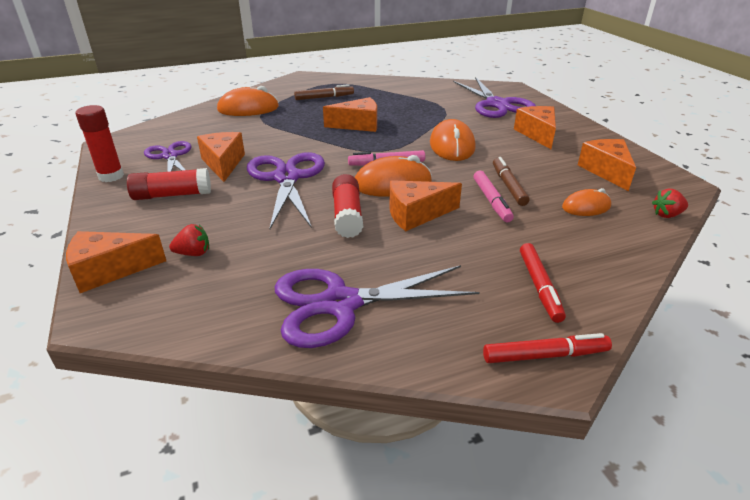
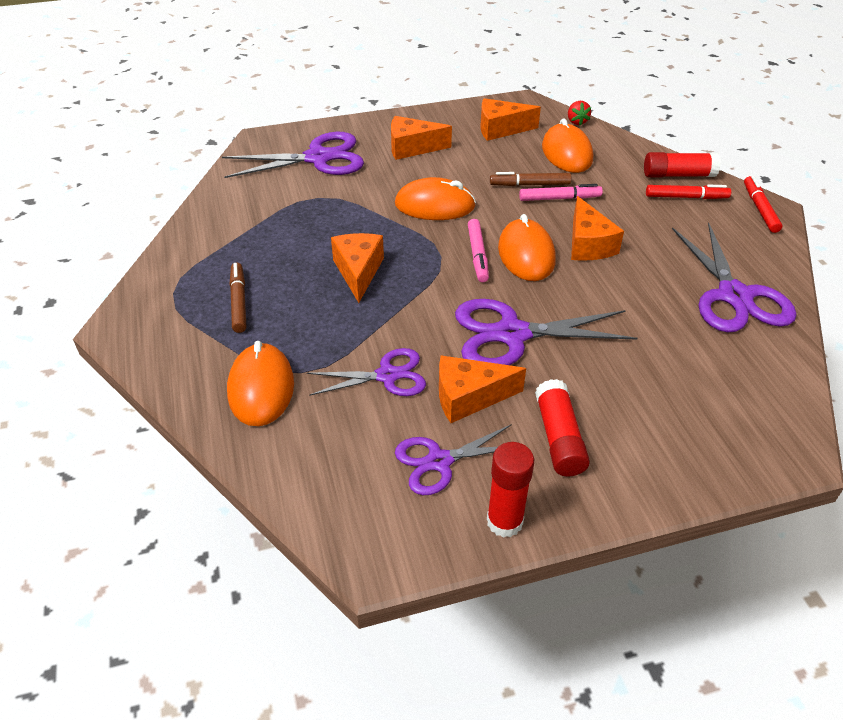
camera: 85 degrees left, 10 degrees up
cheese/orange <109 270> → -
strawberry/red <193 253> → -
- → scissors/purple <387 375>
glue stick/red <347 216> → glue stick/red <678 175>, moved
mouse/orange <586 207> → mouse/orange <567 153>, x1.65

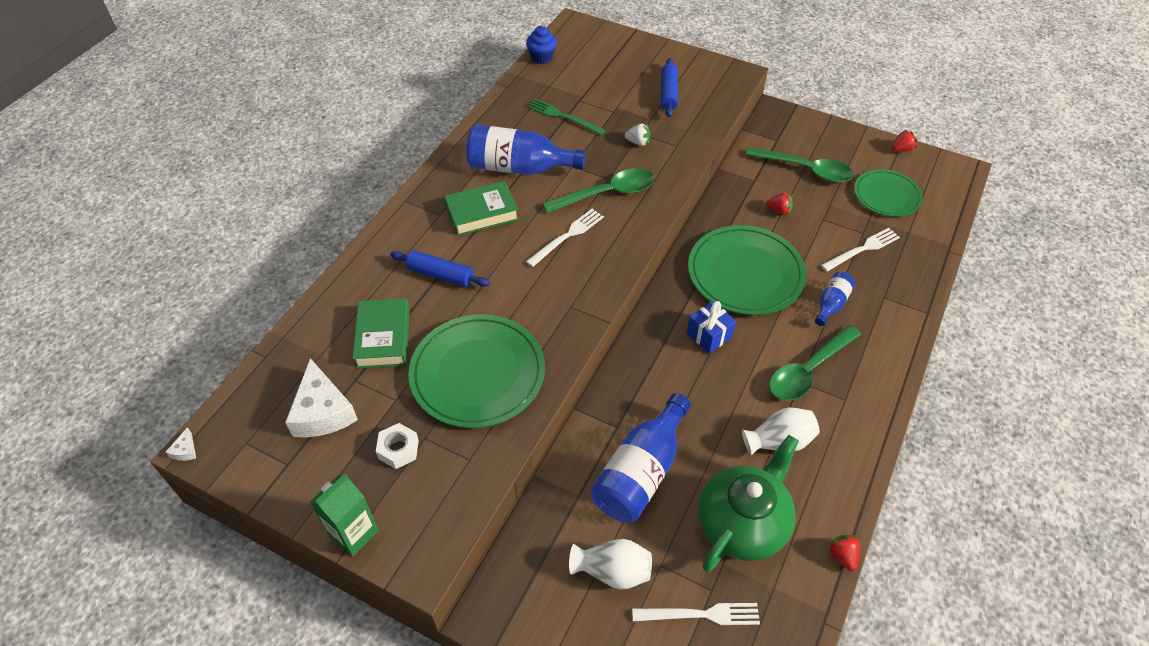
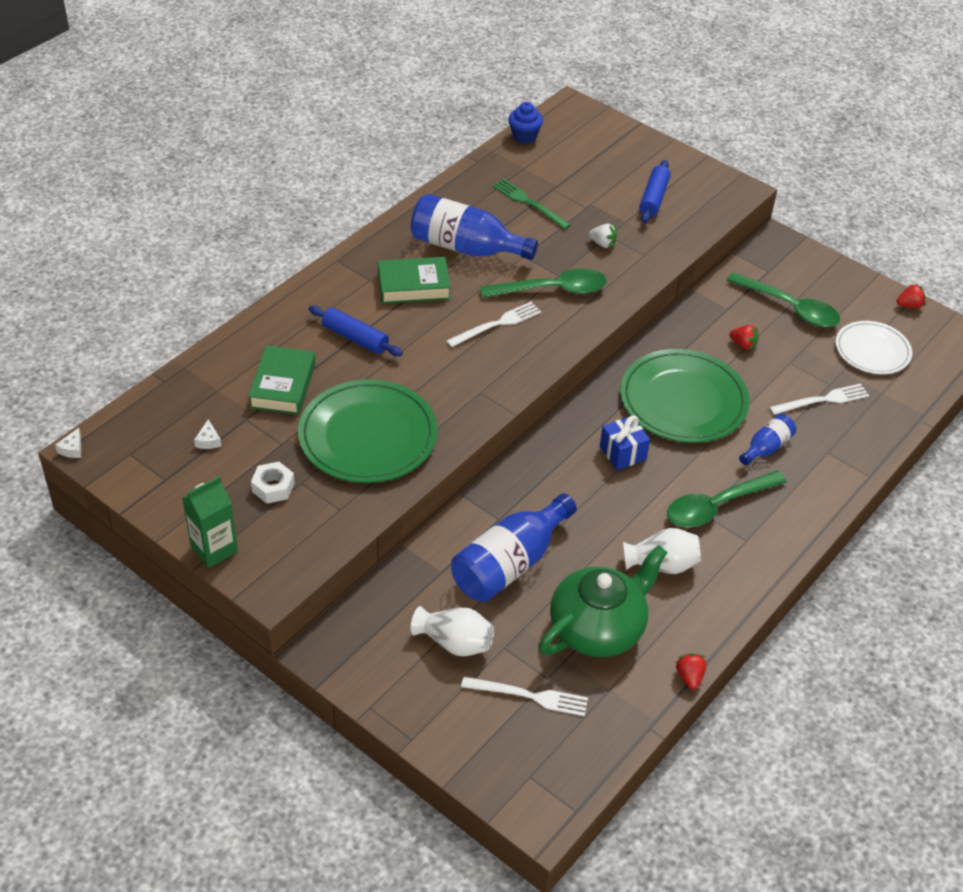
camera: 10 degrees right, 5 degrees down
plate/green <887 195> → plate/white <872 350>
cheese/white <323 411> → cheese/white <208 440>, x0.41

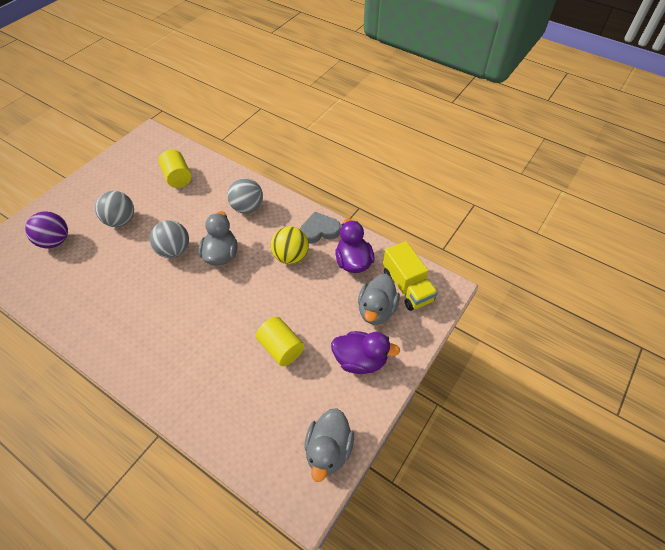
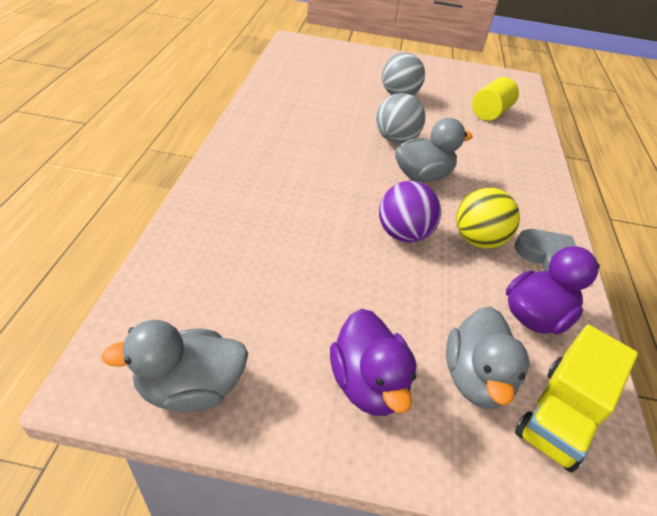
camera: 60 degrees right, 10 degrees down
ball/grey <247 208> → -
cylinder/yellow <281 348> → -
ball/purple <55 241> → ball/purple <403 234>, moved
duck/grey <376 310> → duck/grey <476 378>, 75 degrees counterclockwise

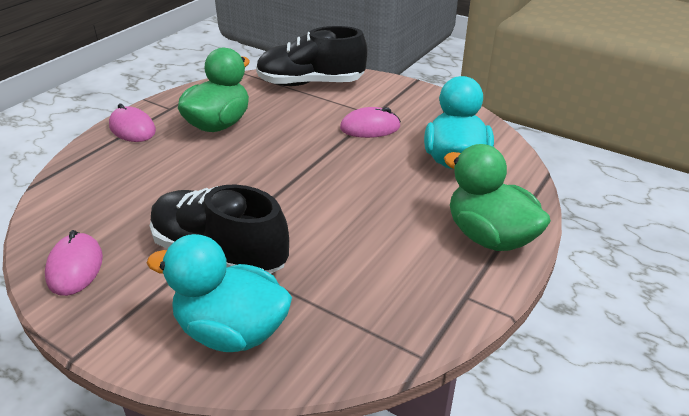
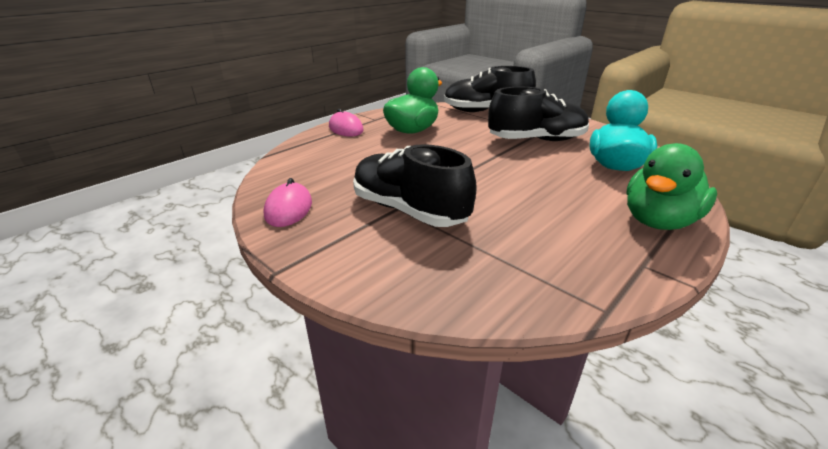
camera: 10 degrees right, 5 degrees down
duck/turquoise <232 331> → -
mouse/pink <370 127> → shoe/black <536 140>
duck/green <489 236> → duck/green <658 221>, 105 degrees counterclockwise

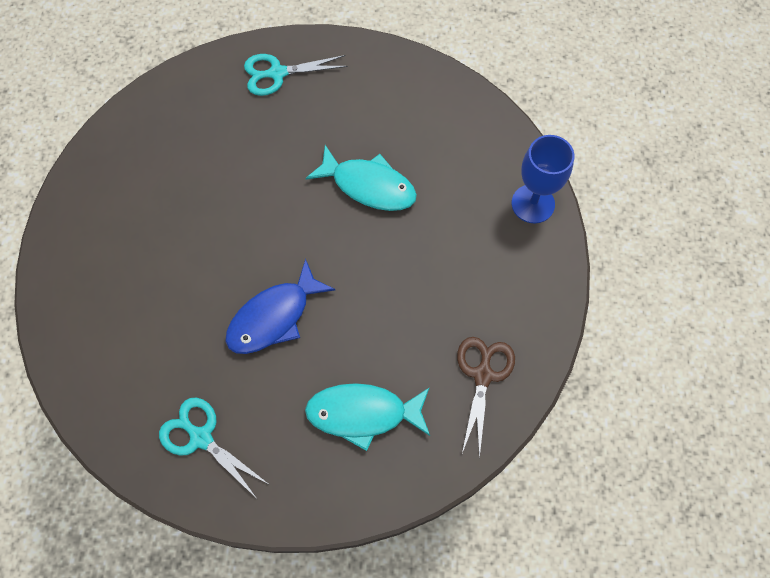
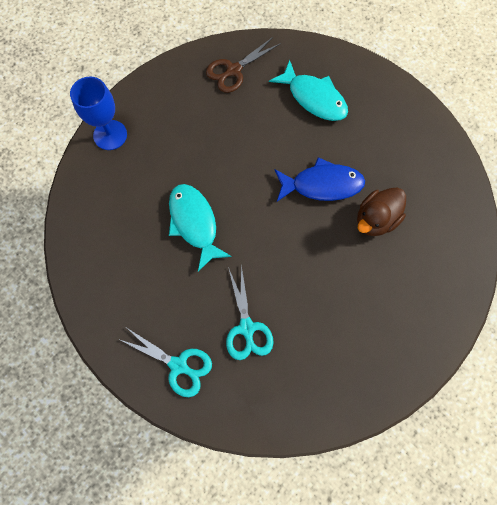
camera: 140 degrees left, 5 degrees up
- → duck/brown <376 219>
scissors/turquoise <201 438> → scissors/turquoise <247 328>, moved

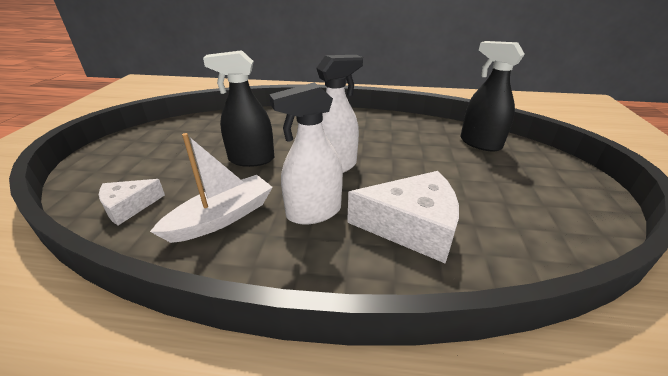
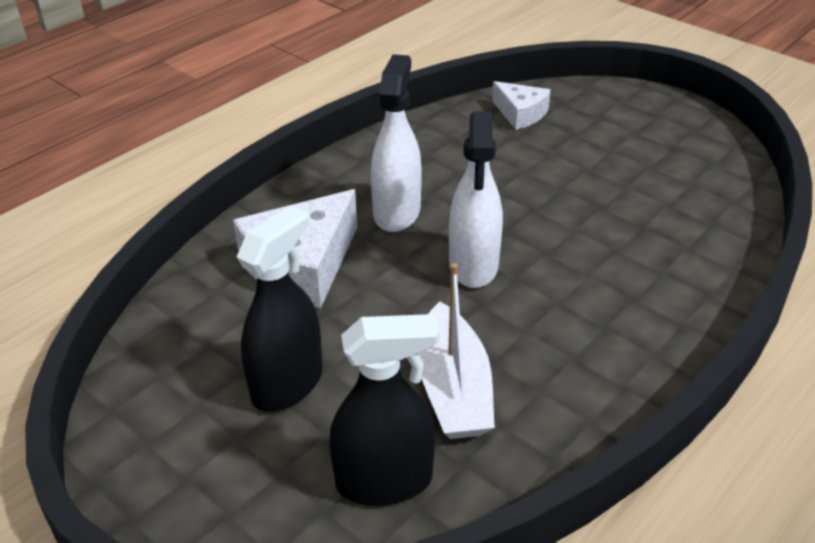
camera: 125 degrees right, 5 degrees up
boat/white <222 217> → boat/white <453 389>, moved
spray bottle/black <251 159> → spray bottle/black <287 384>, moved
cheese/white <129 207> → cheese/white <520 114>, 135 degrees clockwise

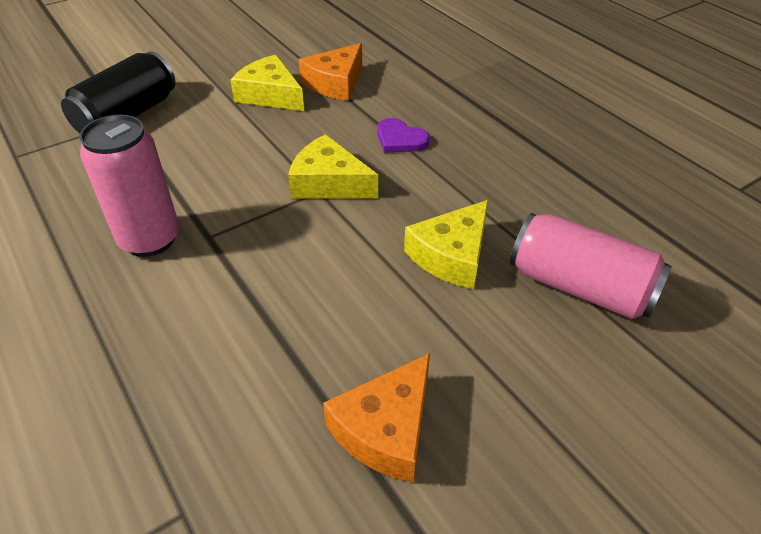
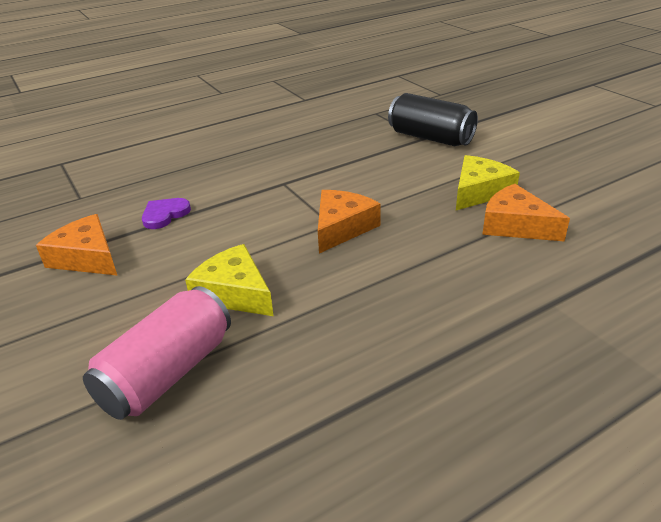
camera: 95 degrees right, 10 degrees down
can/pink <150 239> → -
heart/purple <400 139> → heart/purple <165 215>, moved
cheese/yellow <328 183> → cheese/orange <342 227>

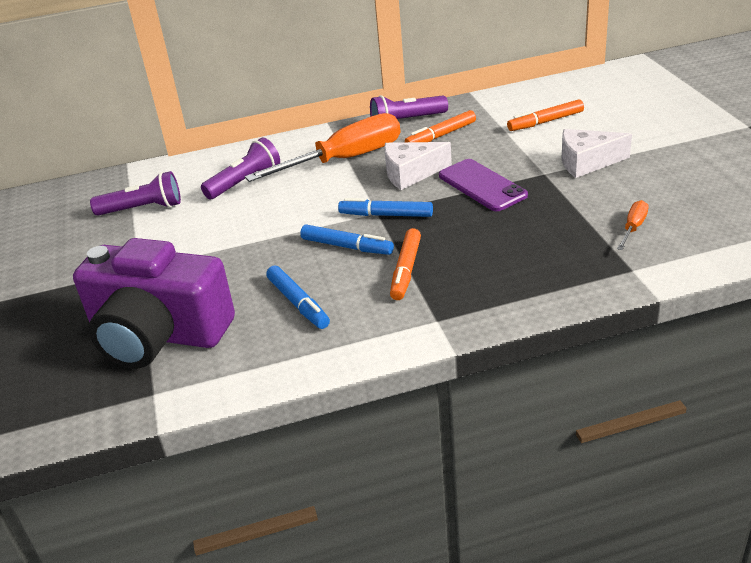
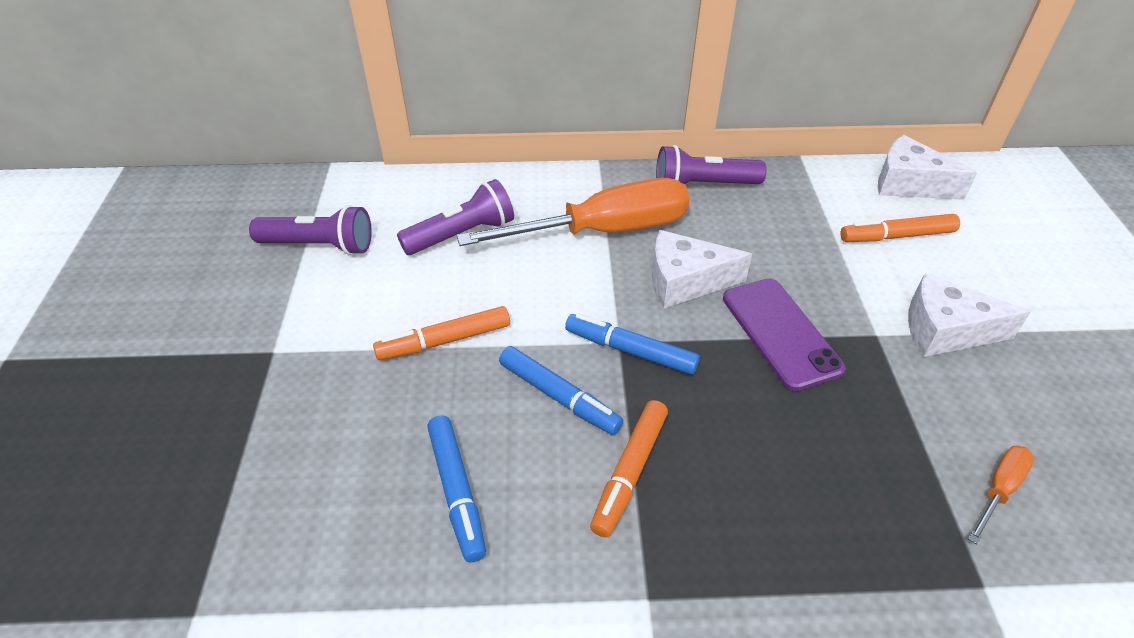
camera: 10 degrees right, 10 degrees up
camera/purple <158 334> → -
- → cheese/white <908 184>
marker/orange <441 135> → marker/orange <444 341>, moved

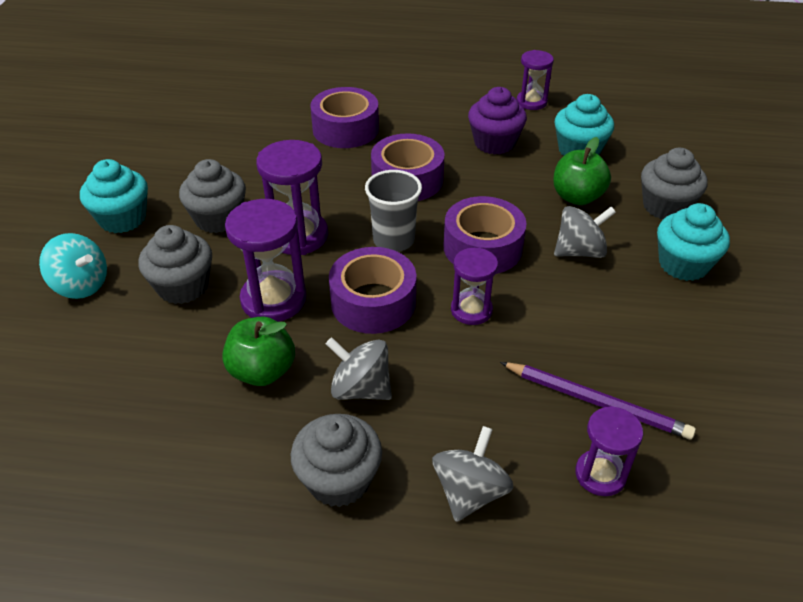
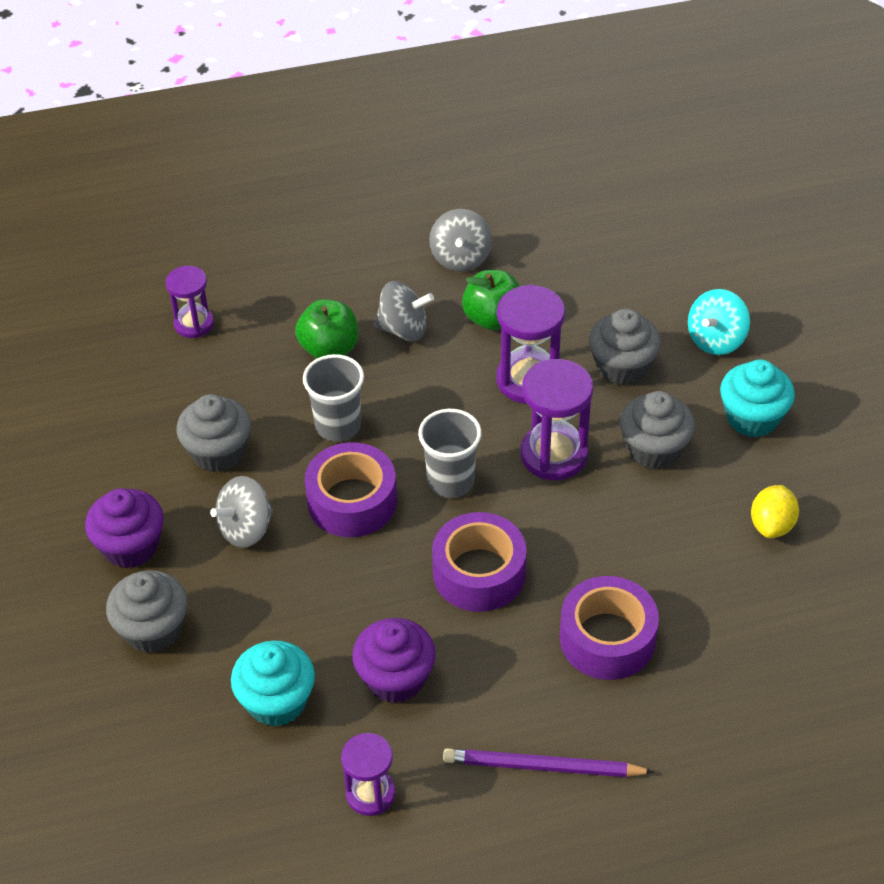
camera: 160 degrees right, 5 degrees up
tape/purple <373 302> → -
- → lemon/yellow <772 525>
cupcake/grey <339 479> → cupcake/grey <218 452>, moved
spinning top/grey <470 492> → spinning top/grey <460 258>, moved
pencil/purple <597 402> → pencil/purple <542 767>, moved
apple/green <577 197> → apple/green <329 348>, moved
hourglass/purple <471 310> → cup/grey <338 426>
cupcake/turquoise <683 264> → cupcake/purple <131 546>
spinning top/turquoise <81 285> → spinning top/turquoise <716 340>, 60 degrees counterclockwise

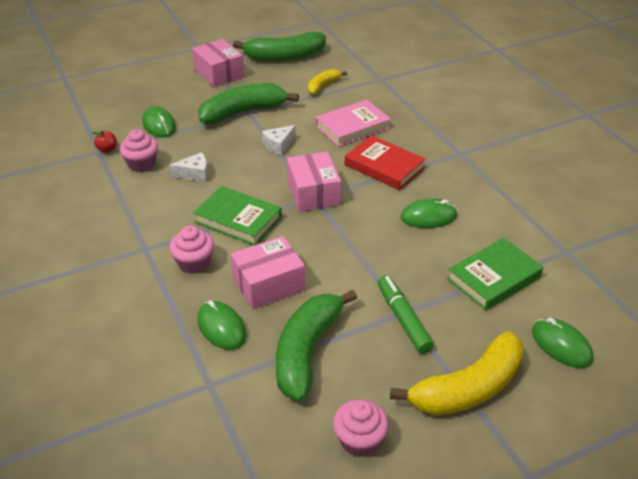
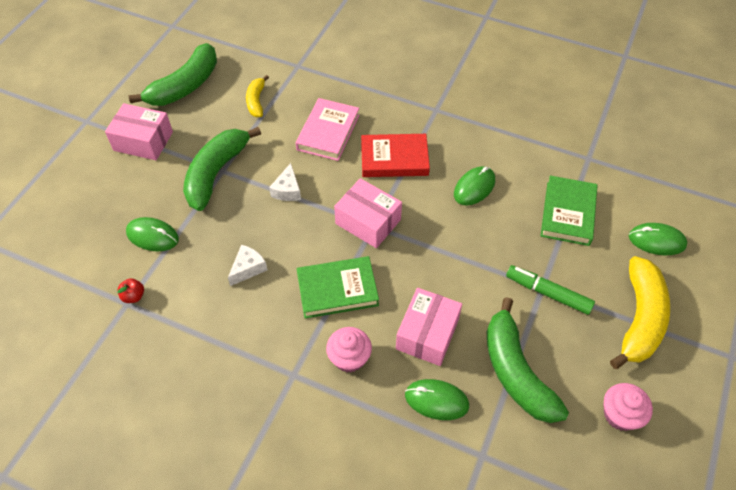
camera: 40 degrees left, 15 degrees up
cupcake/pink <141 164> → -

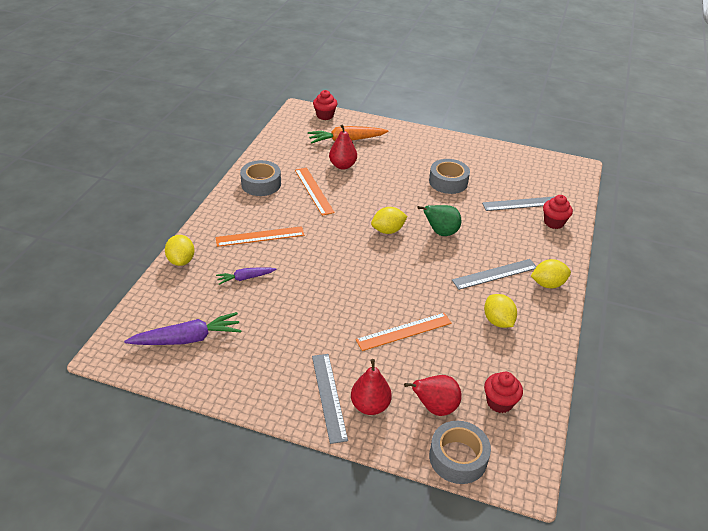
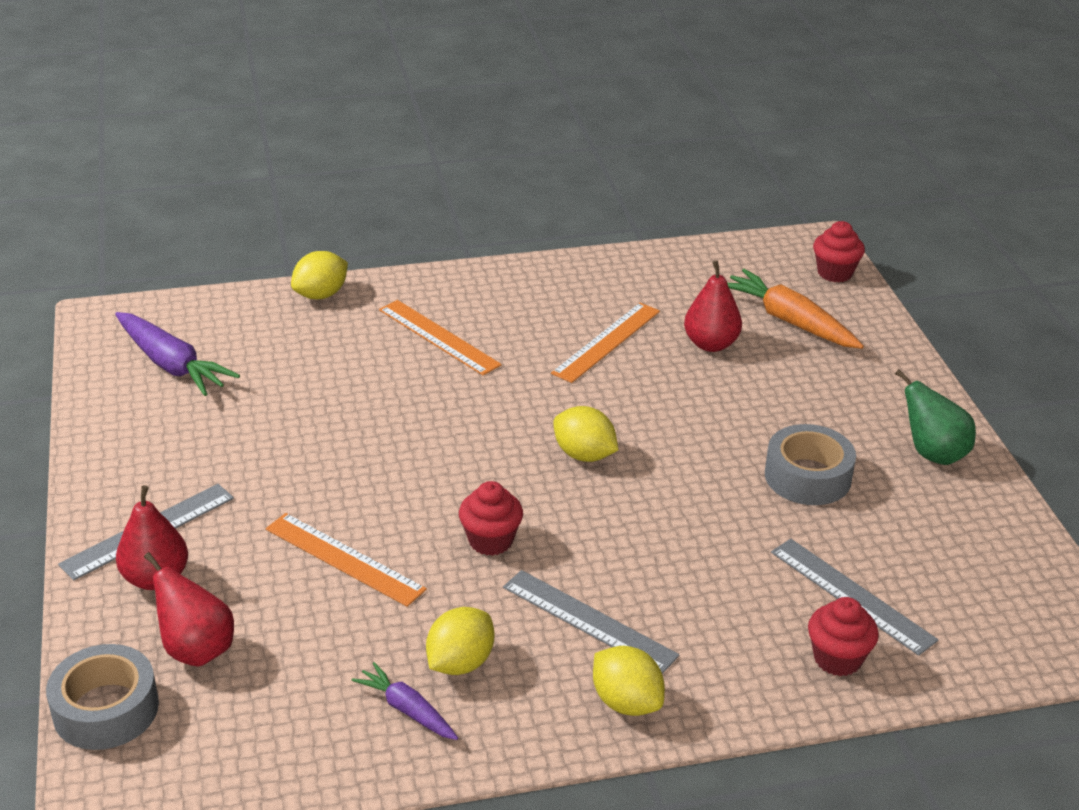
camera: 60 degrees right, 5 degrees down
tape/grey <261 184> → -
carrot/purple <245 278> → carrot/purple <407 710>, moved
pear/green <441 232> → pear/green <933 454>, moved
cupcake/red <499 402> → cupcake/red <490 541>, moved

